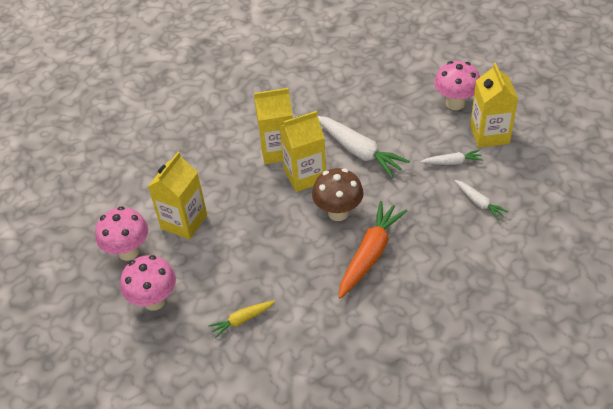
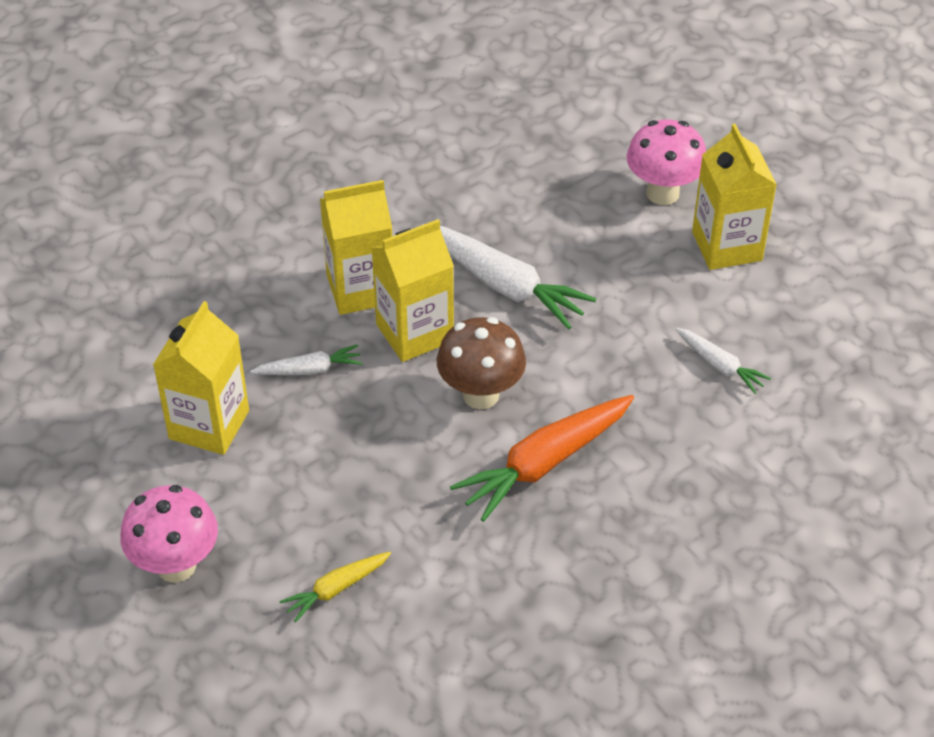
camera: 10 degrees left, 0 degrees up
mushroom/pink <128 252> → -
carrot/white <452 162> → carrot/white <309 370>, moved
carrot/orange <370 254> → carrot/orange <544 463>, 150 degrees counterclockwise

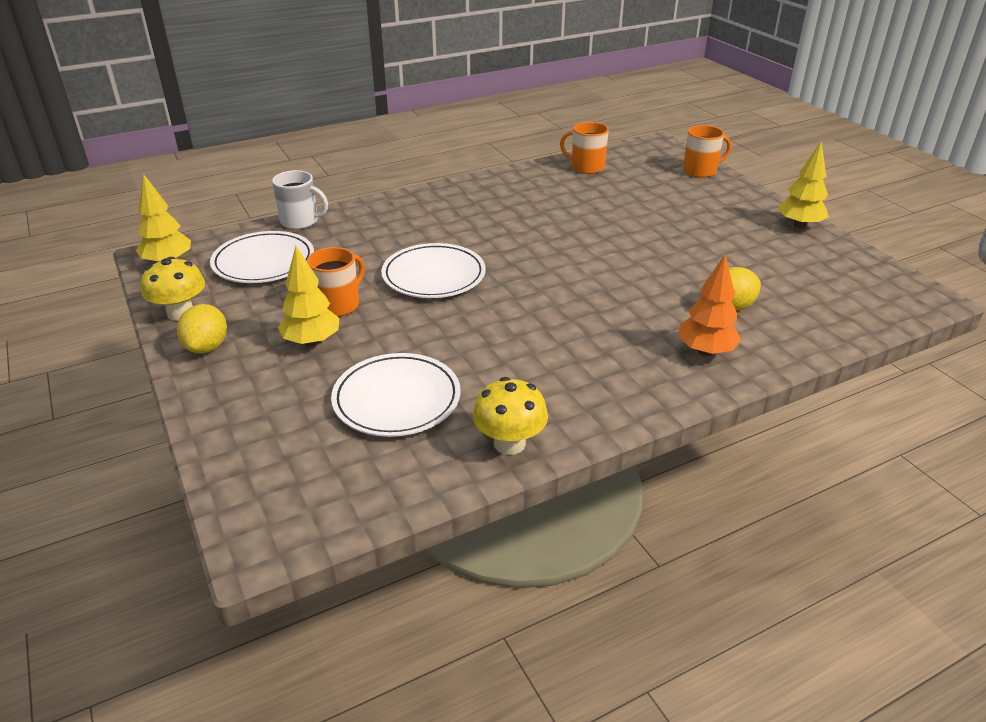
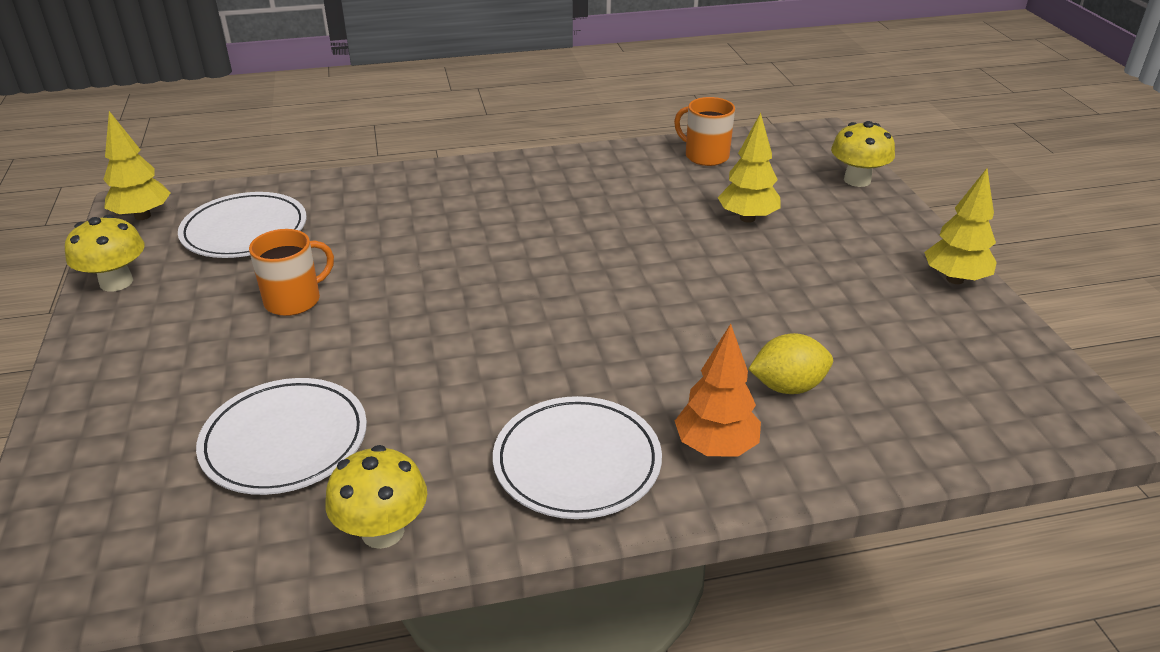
camera: 15 degrees right, 0 degrees up
lemon/yellow <207 347> → -
mug/white <300 221> → -
tree/yellow <312 342> → tree/yellow <747 218>, moved
plate/white <434 275> → plate/white <577 462>, moved
mug/orange <700 171> → mushroom/yellow <857 180>

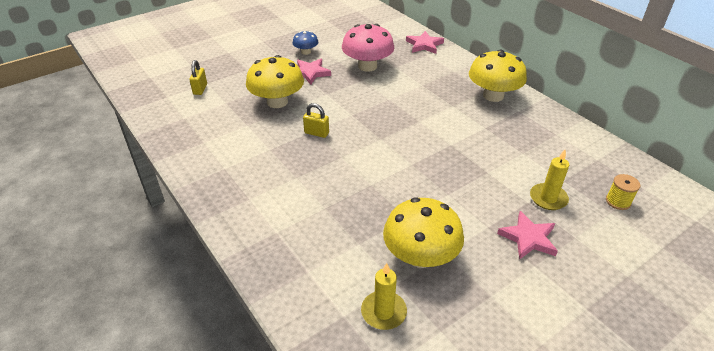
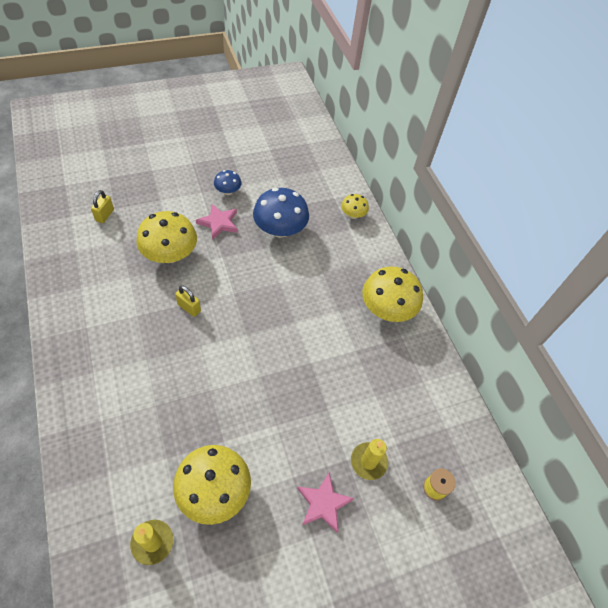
camera: 10 degrees right, 15 degrees up
star/pink <424 45> → mushroom/yellow <353 215>
mushroom/pink <367 66> → mushroom/blue <280 229>

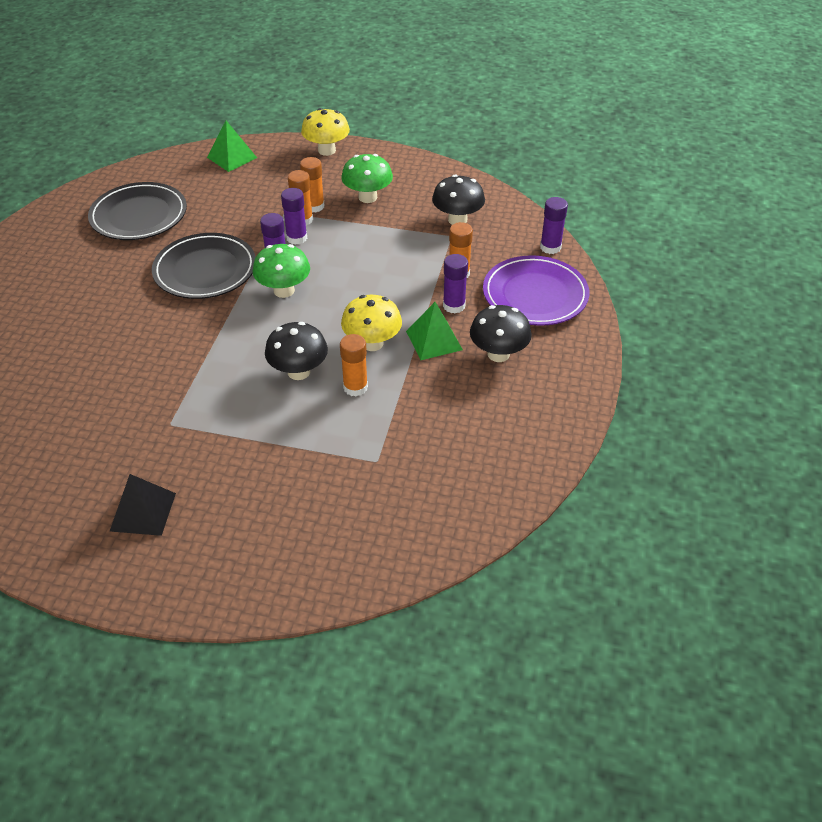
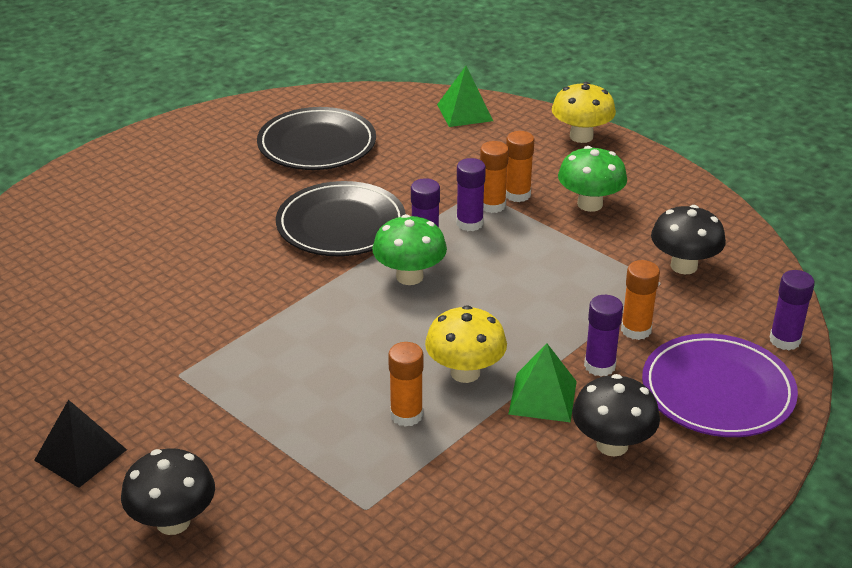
camera: 30 degrees right, 10 degrees down
mushroom/black <298 372> → mushroom/black <173 522>, moved

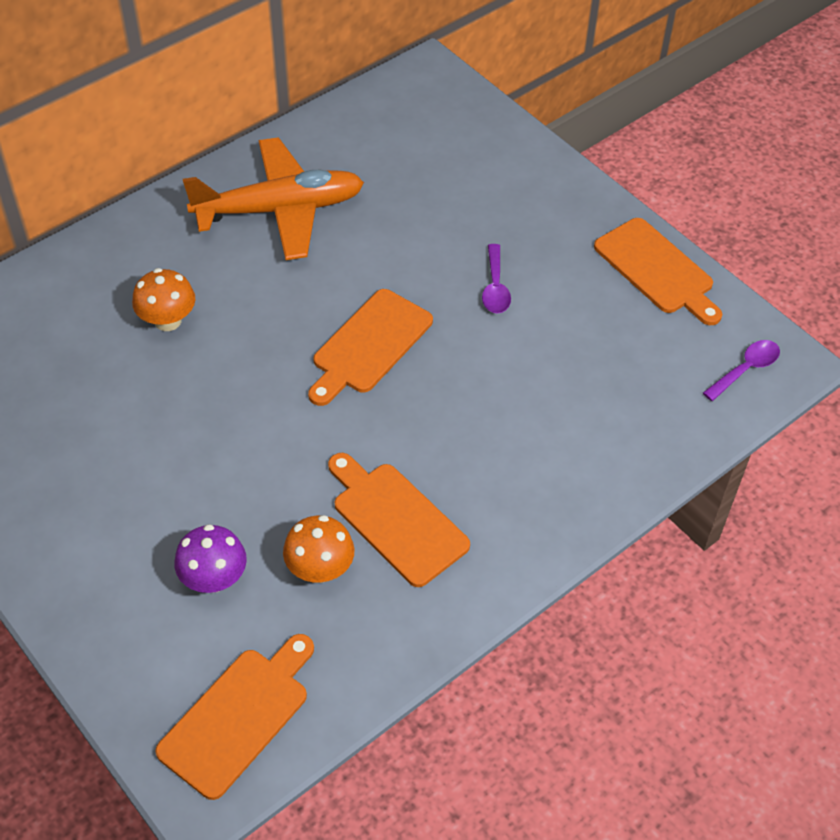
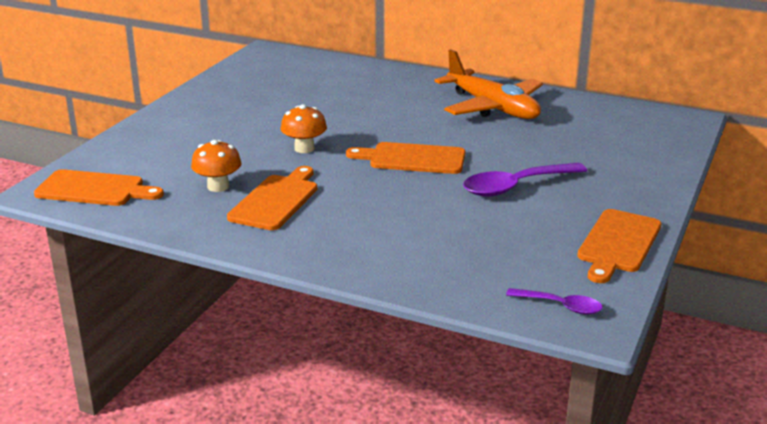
camera: 65 degrees right, 25 degrees down
mushroom/purple <214 578> → -
mushroom/orange <167 320> → mushroom/orange <304 148>, moved
spoon/purple <495 287> → spoon/purple <515 186>, x1.77

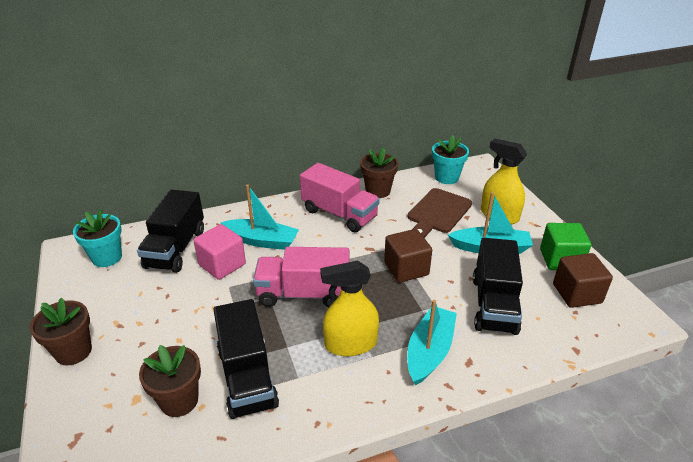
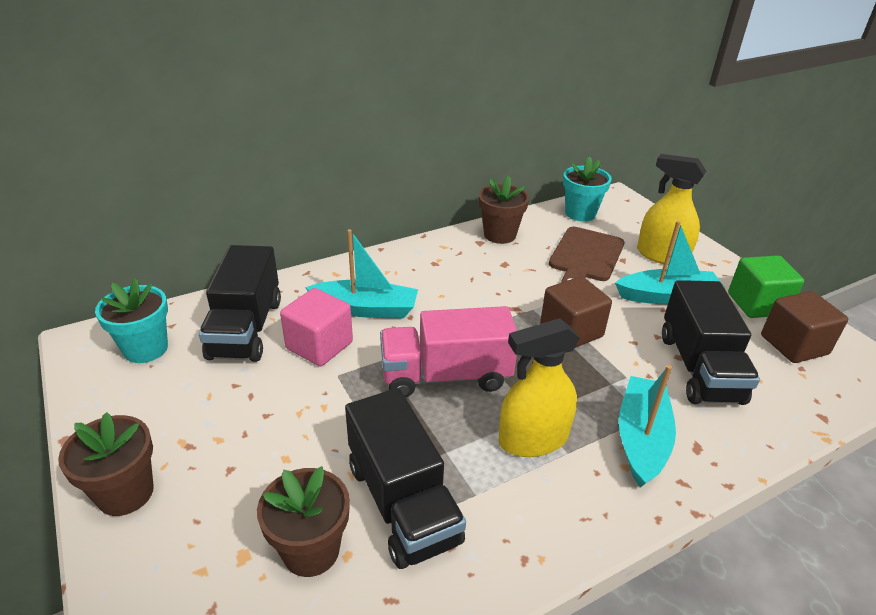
camera: 10 degrees left, 0 degrees up
truck/pink <339 214> → -

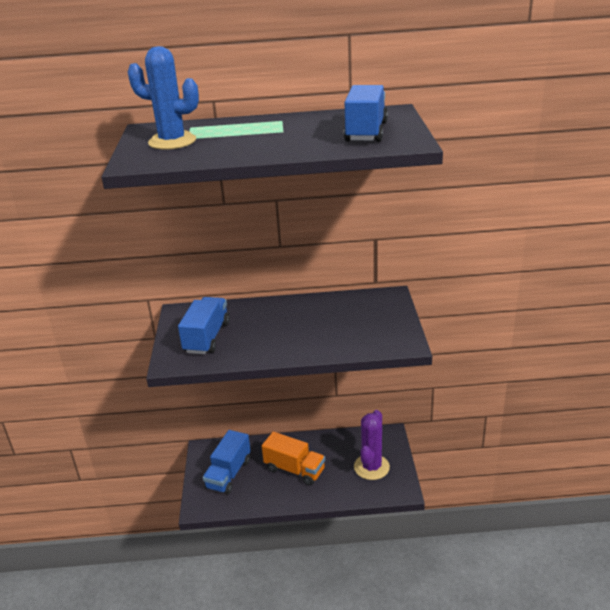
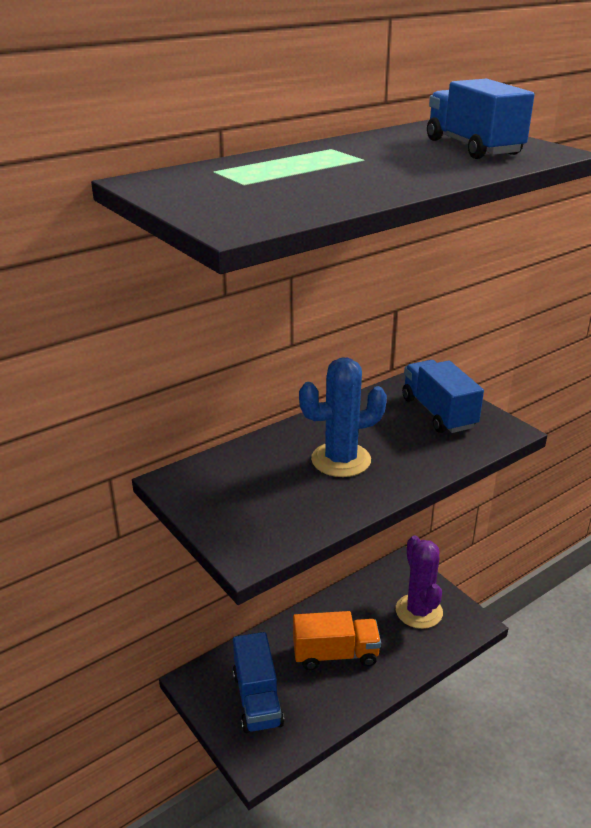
camera: 35 degrees left, 0 degrees up
cactus/blue <172 141> → cactus/blue <341 460>, moved
truck/blue <207 337> → truck/blue <438 413>, moved

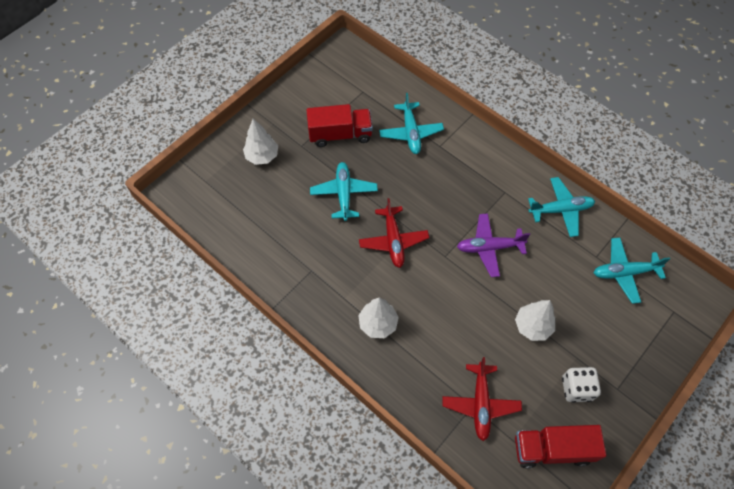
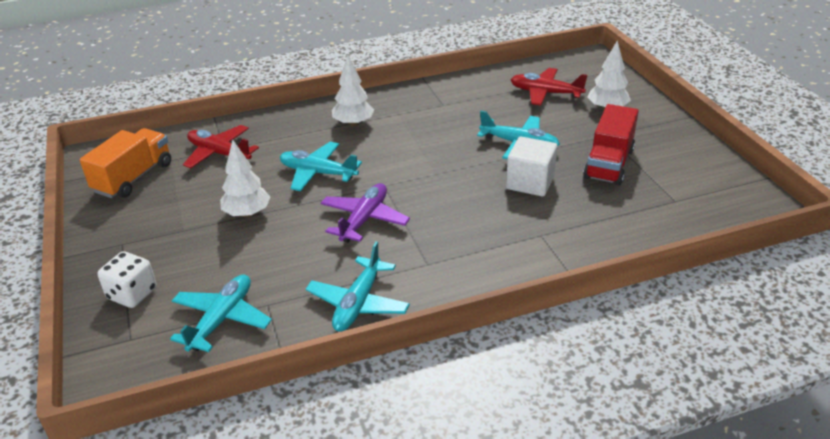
camera: 120 degrees right, 25 degrees down
- → cube/white <530 182>
plane/red <393 241> → plane/red <545 93>, moved
plane/turquoise <411 133> → plane/turquoise <318 173>, moved
dice/white <576 388> → dice/white <132 294>, moved
truck/red <552 449> → truck/orange <133 178>

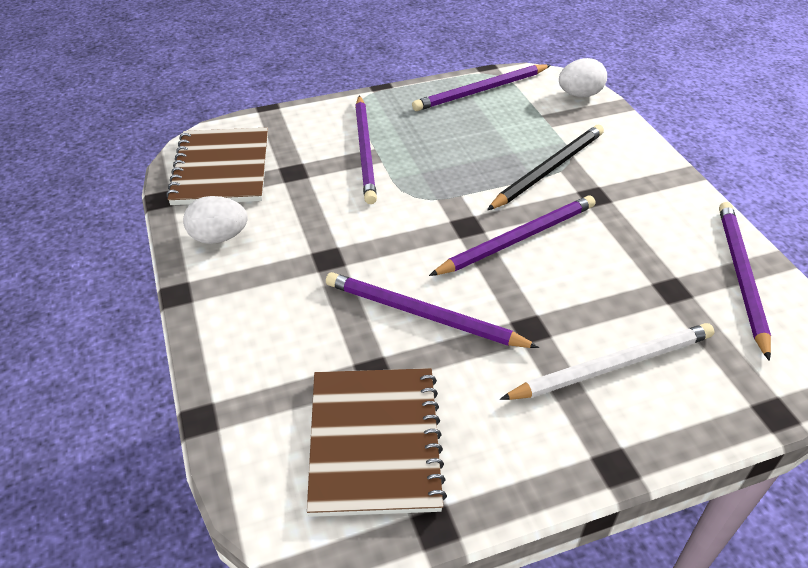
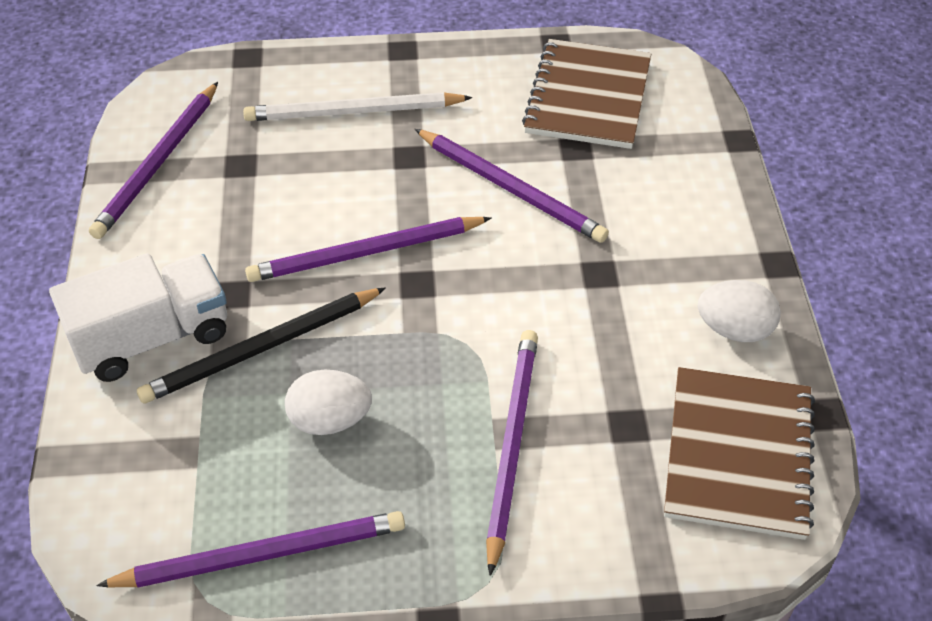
camera: 165 degrees left, 5 degrees up
- → truck/white <152 338>
egg/white <579 95> → egg/white <330 420>, moved

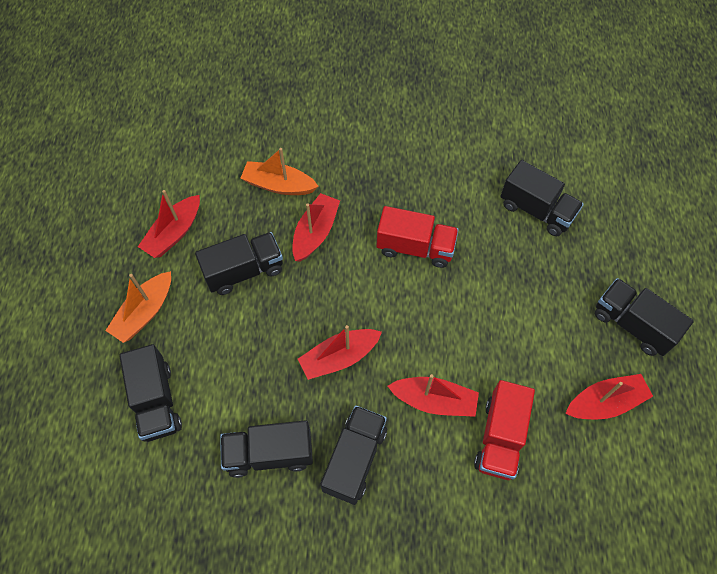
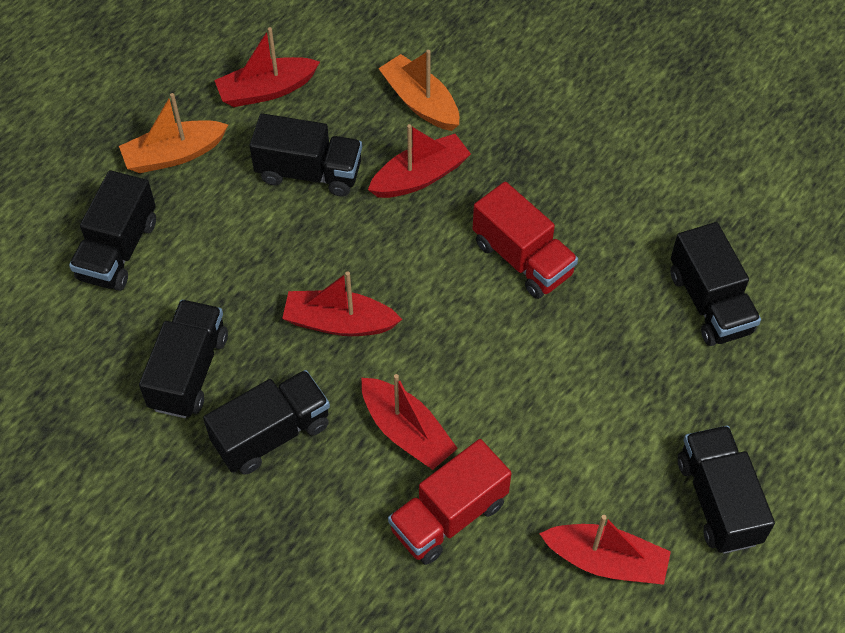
camera: 35 degrees right, 5 degrees down
truck/black <269 453> → truck/black <189 371>, 75 degrees clockwise

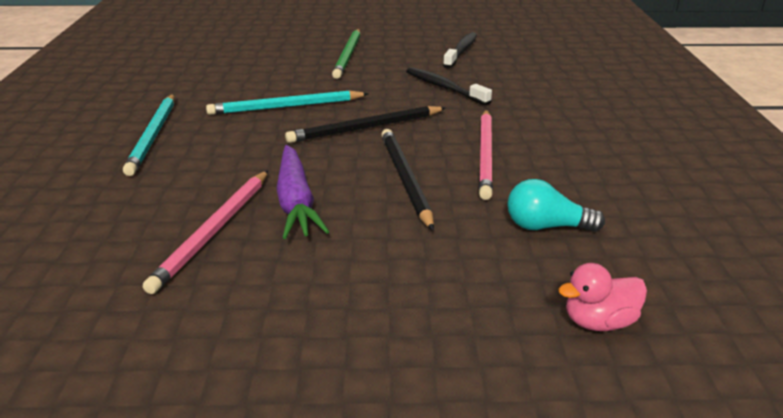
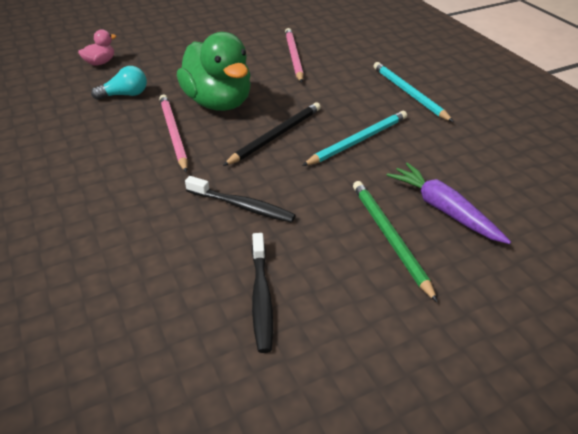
camera: 155 degrees right, 10 degrees up
carrot/purple <296 202> → carrot/purple <444 210>, moved
pencil/black <405 179> → duck/green <218 103>

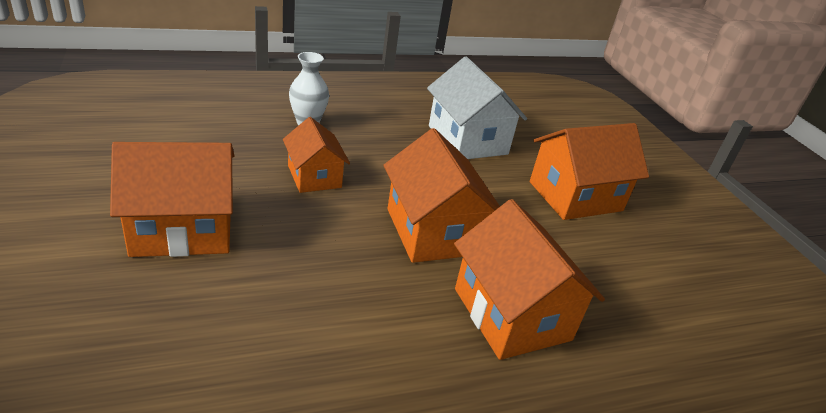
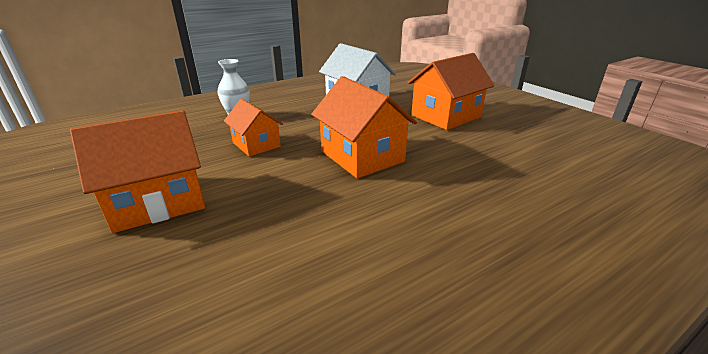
camera: 10 degrees left, 5 degrees down
house/orange <512 314> → -

